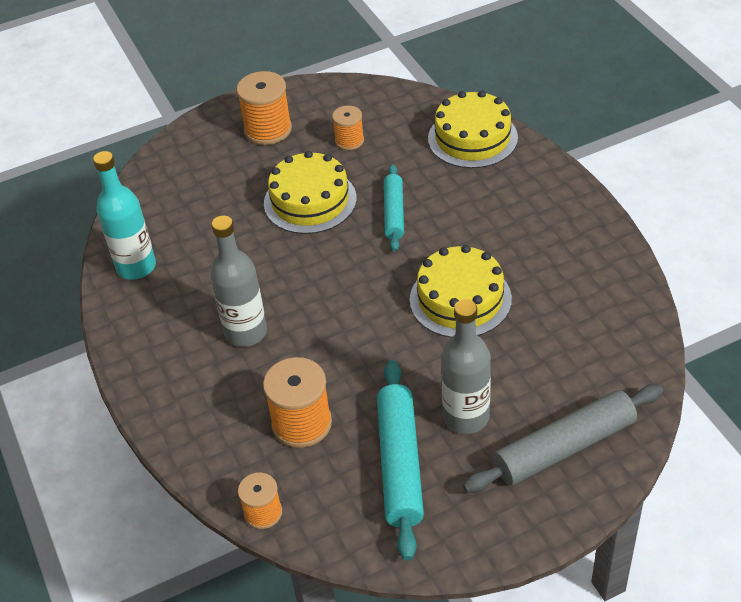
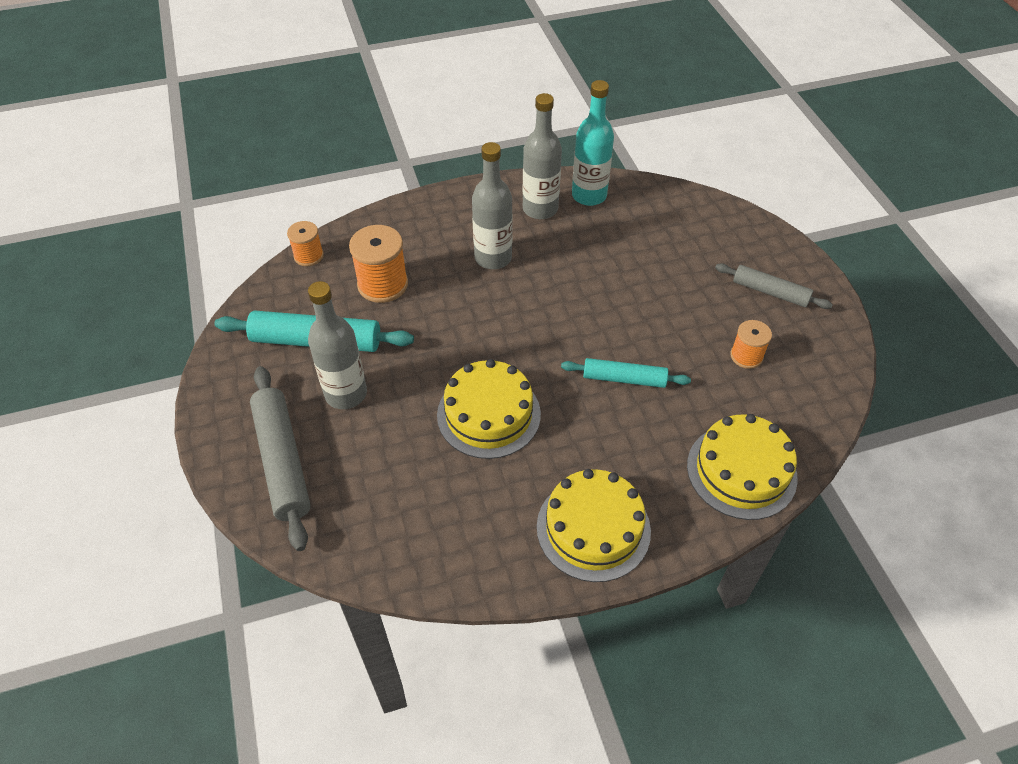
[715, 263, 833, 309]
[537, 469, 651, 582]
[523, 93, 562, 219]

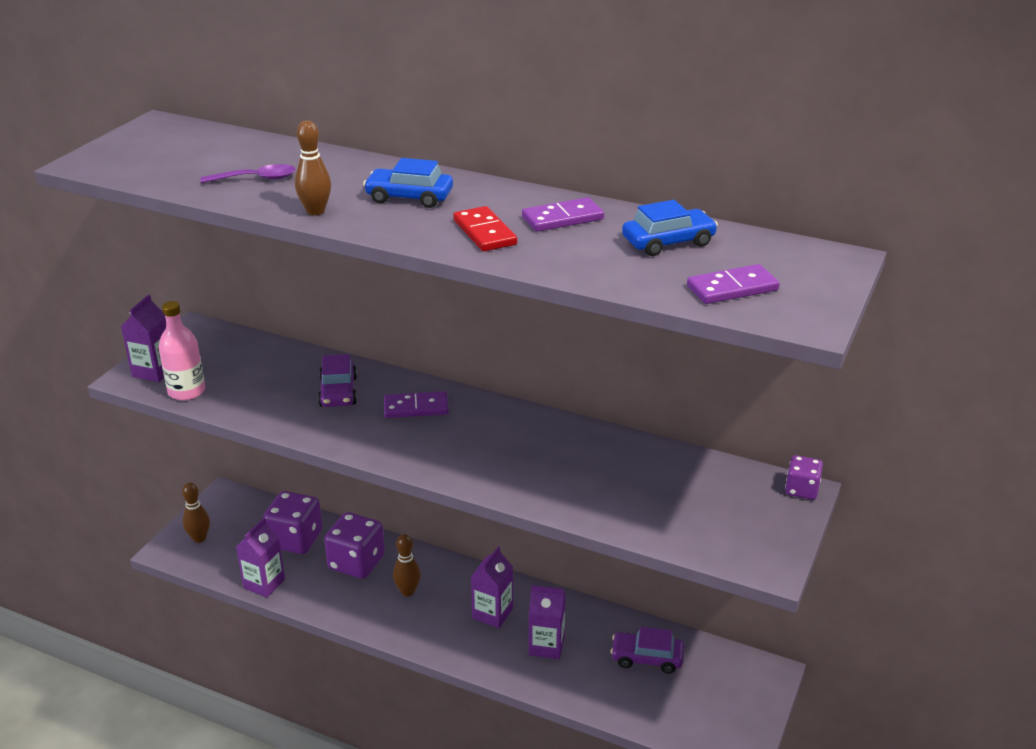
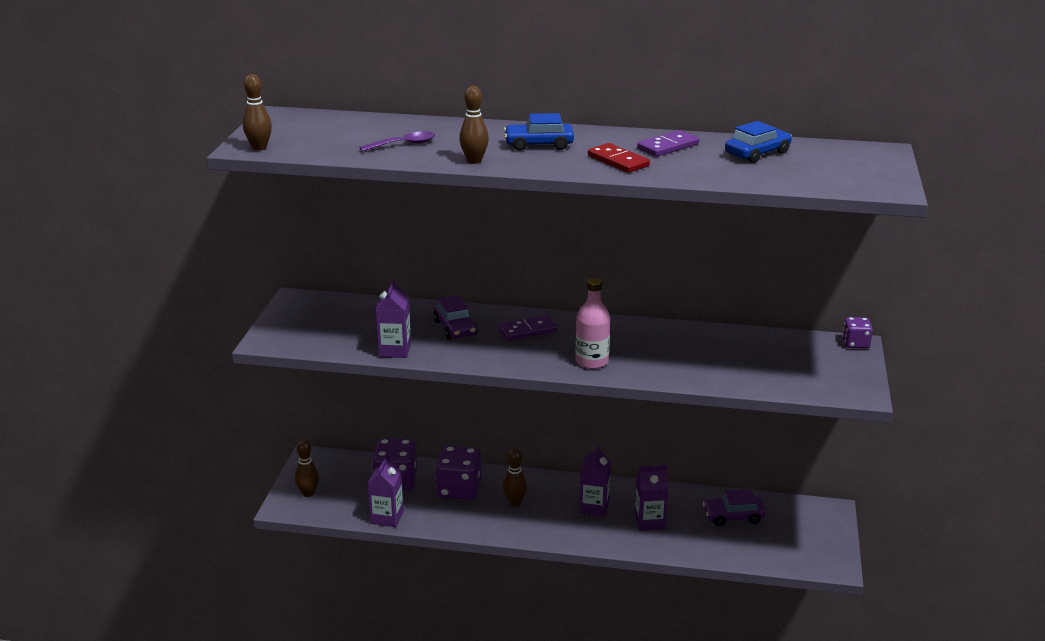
[687, 264, 780, 304] (first image)
[376, 279, 411, 358]
[575, 278, 610, 369]
[243, 74, 272, 151]

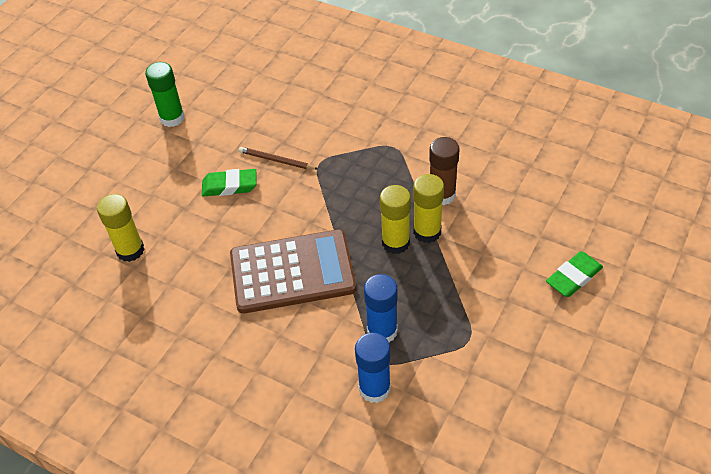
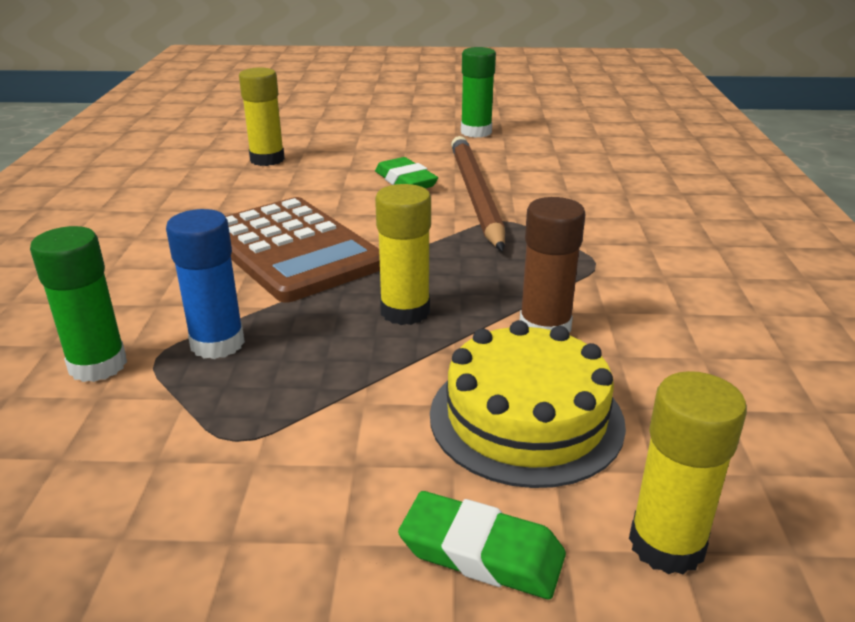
[451, 136, 505, 251]
[629, 371, 747, 575]
[30, 226, 127, 382]
[430, 320, 626, 488]

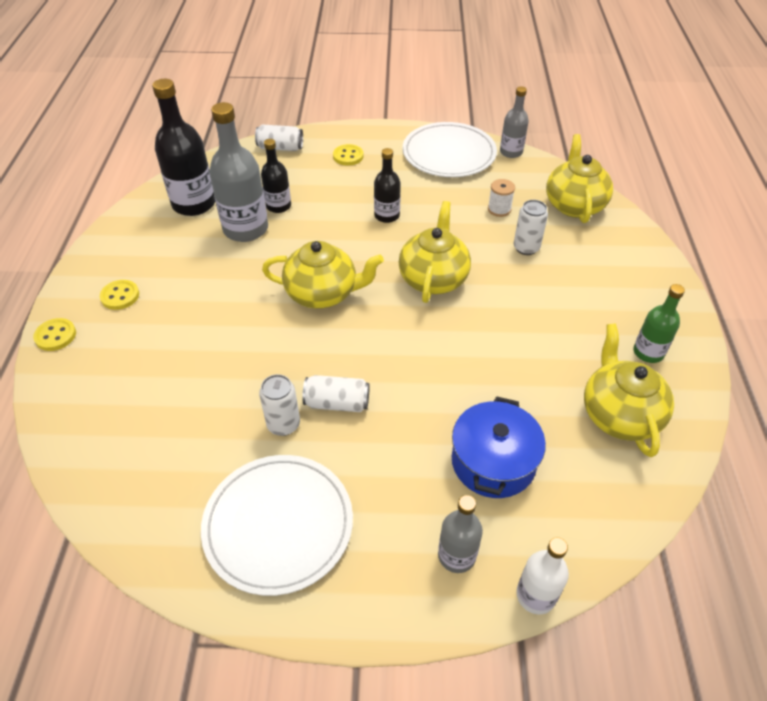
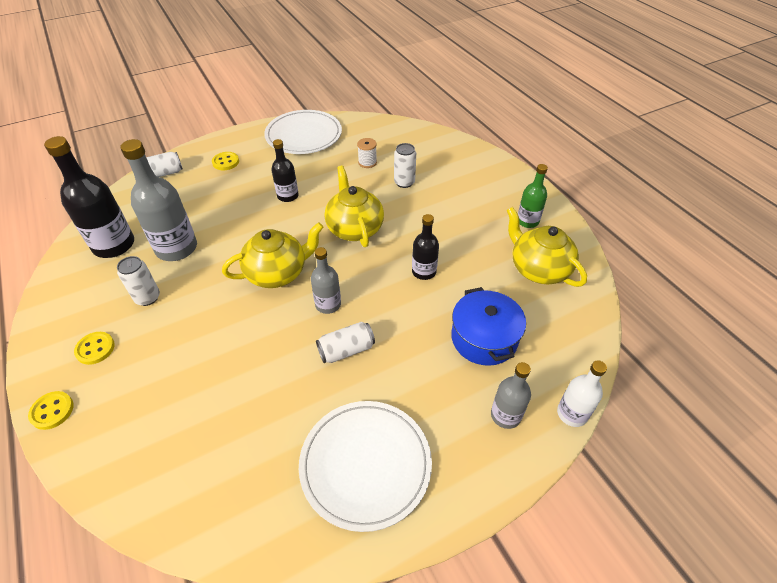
[311, 247, 341, 314]
[546, 134, 613, 223] (first image)
[412, 214, 439, 280]
[117, 256, 160, 306]

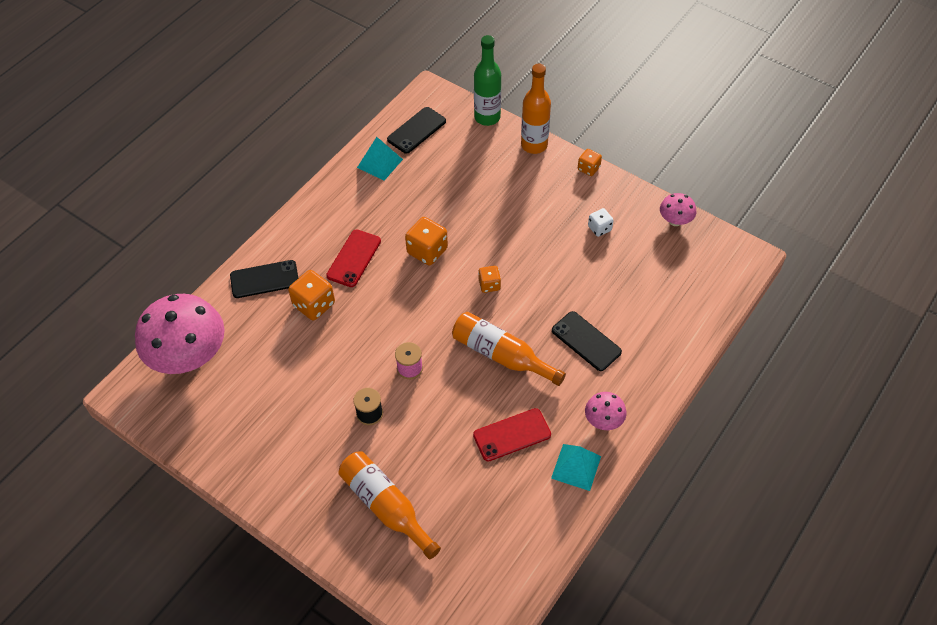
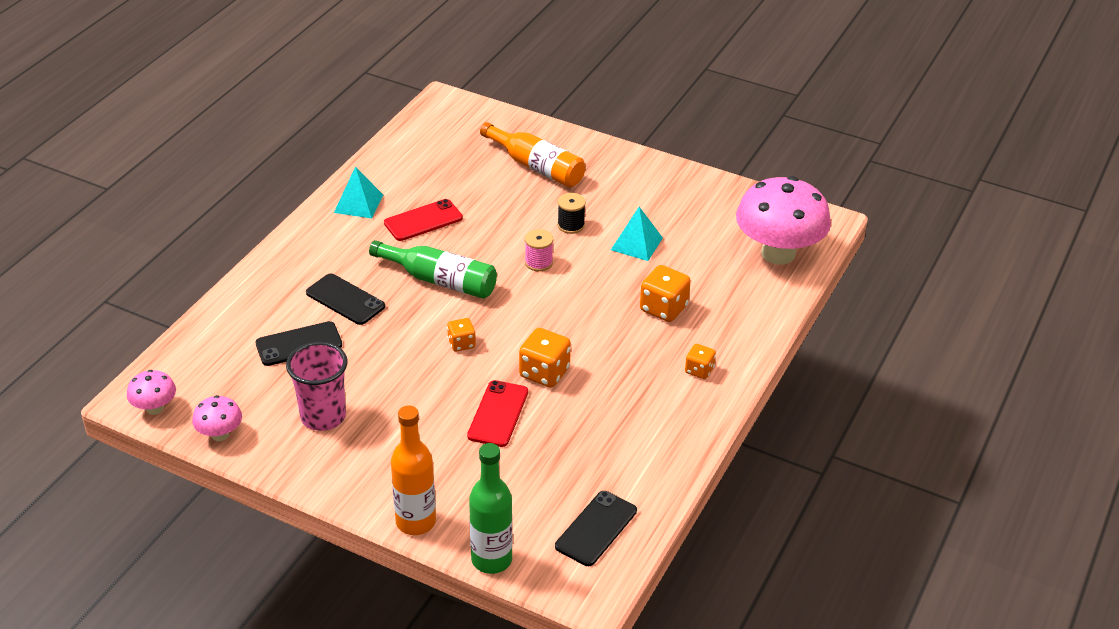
[611, 207, 663, 261]
[685, 344, 716, 379]
[286, 342, 348, 431]
[467, 380, 528, 447]
[255, 321, 342, 366]
[369, 240, 497, 299]
[127, 370, 176, 415]

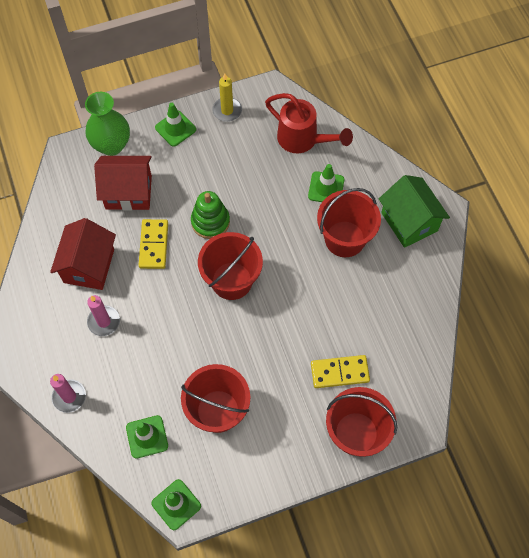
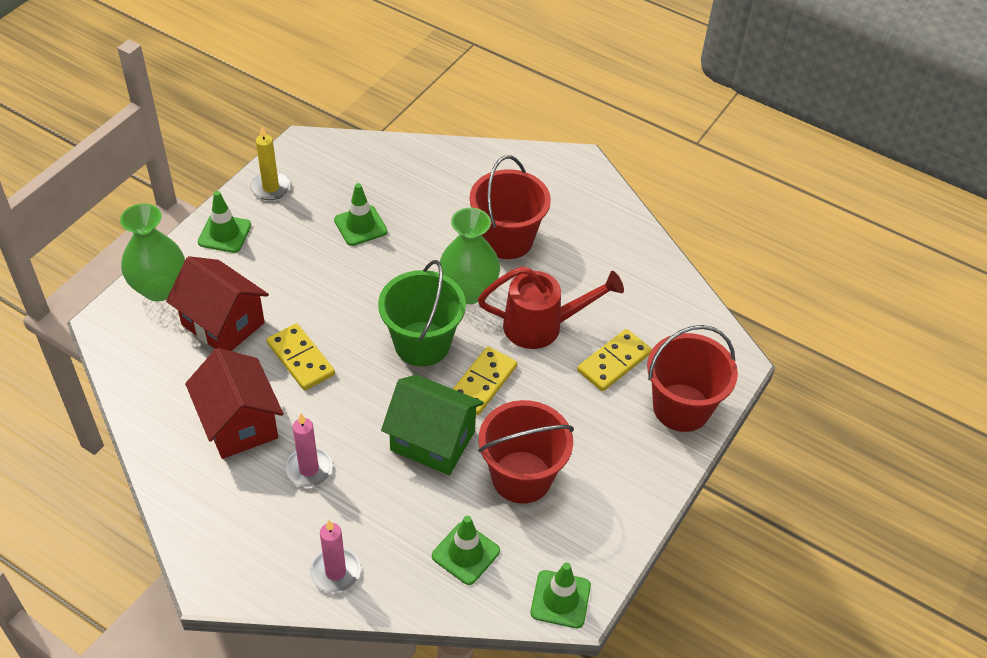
[478, 266, 624, 349]
[166, 256, 269, 351]
[334, 183, 388, 246]
[381, 375, 484, 475]
[191, 191, 230, 239] (first image)
[378, 260, 466, 366]
[440, 208, 500, 304]
[453, 347, 517, 415]

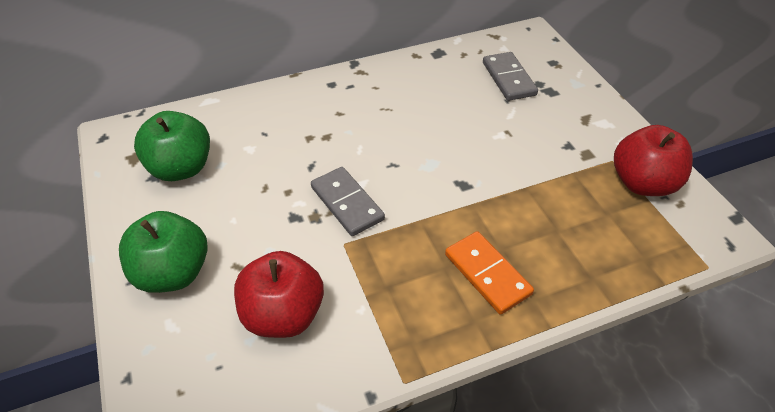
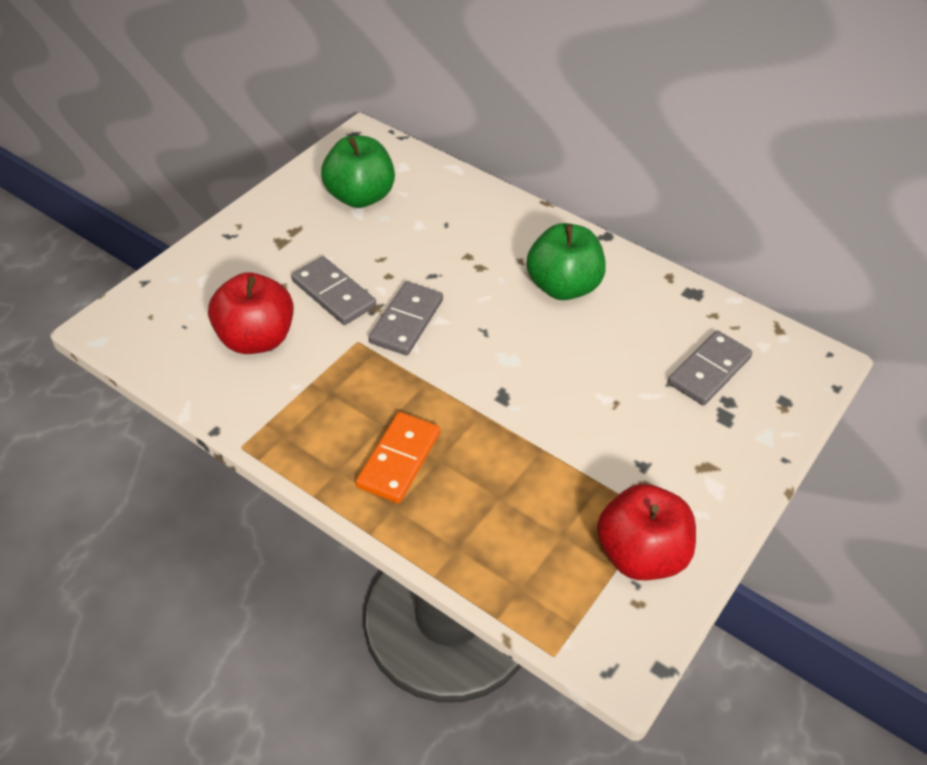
[526, 223, 606, 300]
[291, 256, 376, 325]

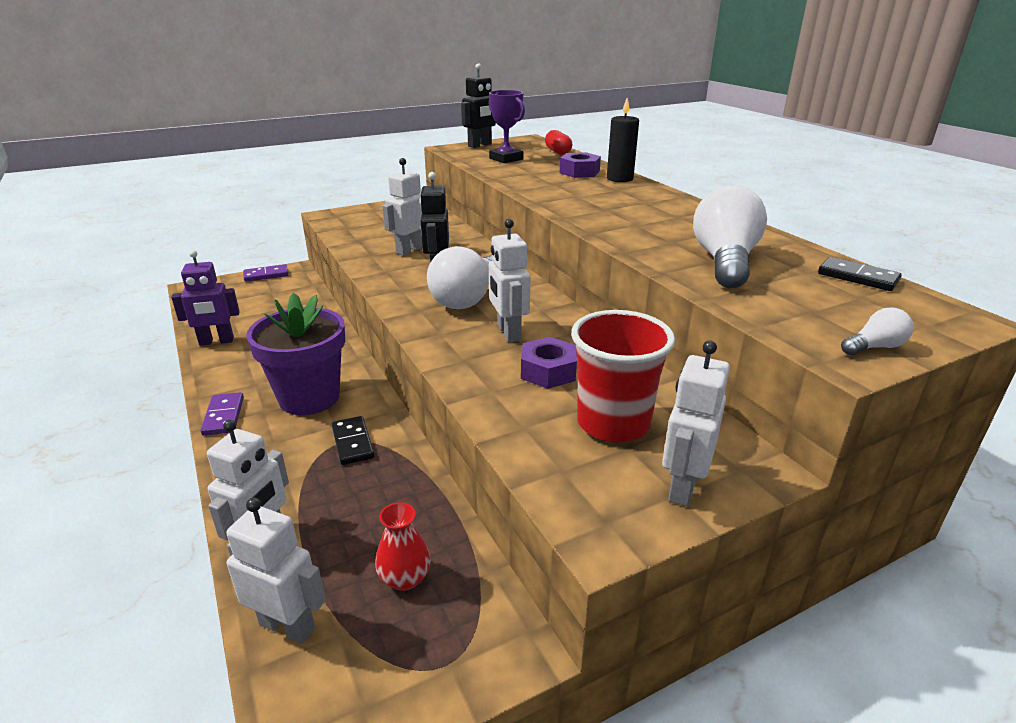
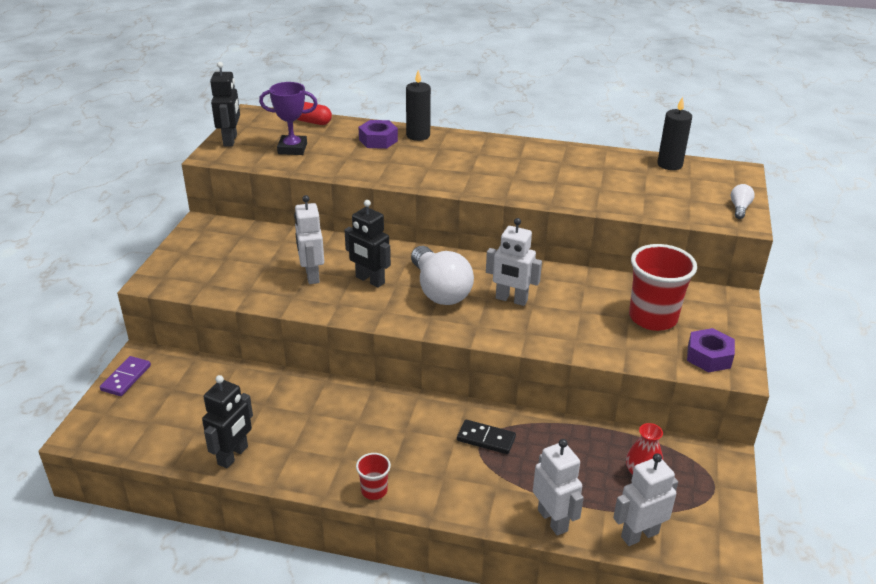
[693, 185, 767, 288] (first image)
[202, 375, 253, 468]
[657, 97, 692, 170]
[246, 293, 345, 415] (first image)
[687, 328, 735, 372]
[662, 340, 730, 507] (first image)
[356, 453, 391, 500]

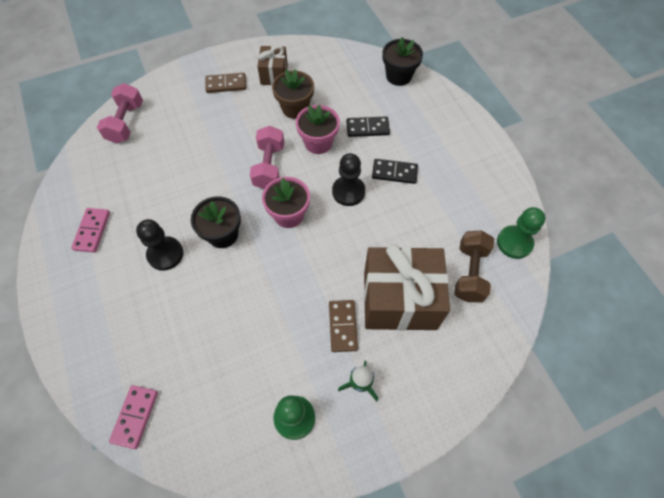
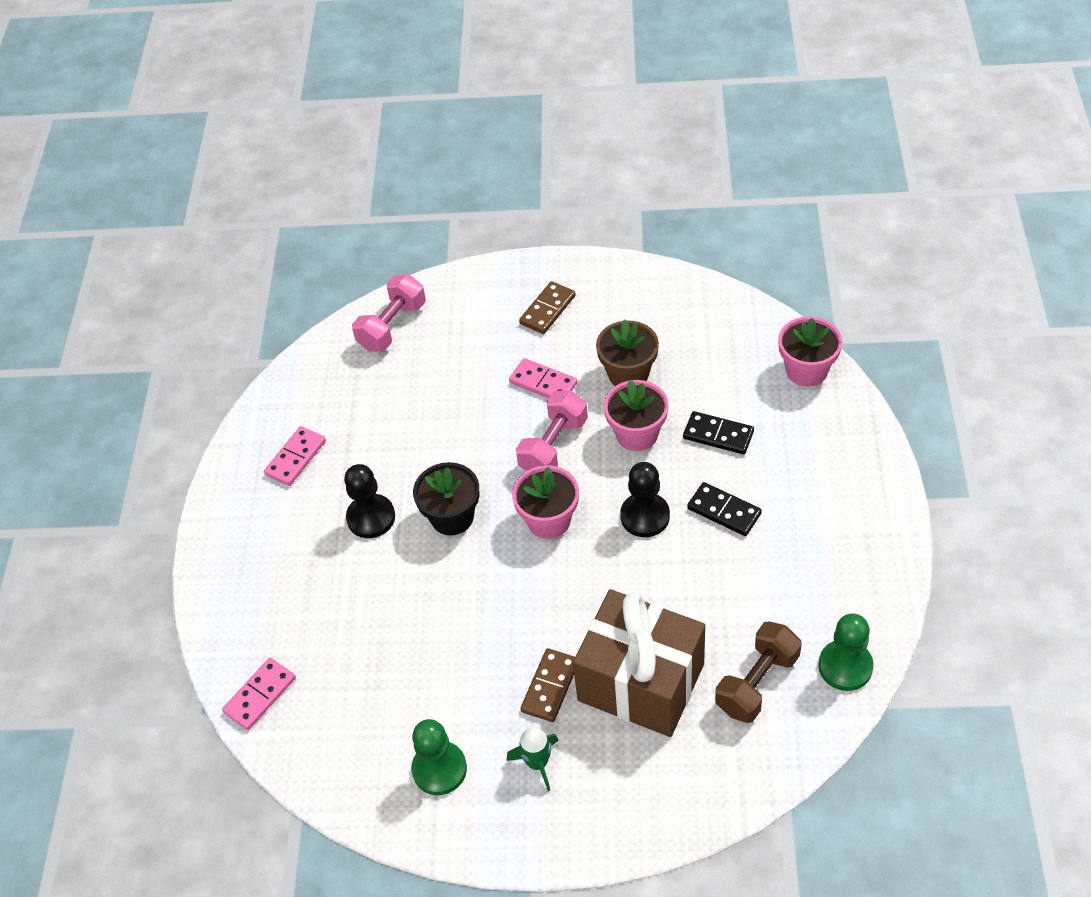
[778, 316, 842, 387]
[257, 46, 288, 85] (first image)
[519, 281, 576, 334]
[509, 358, 577, 398]

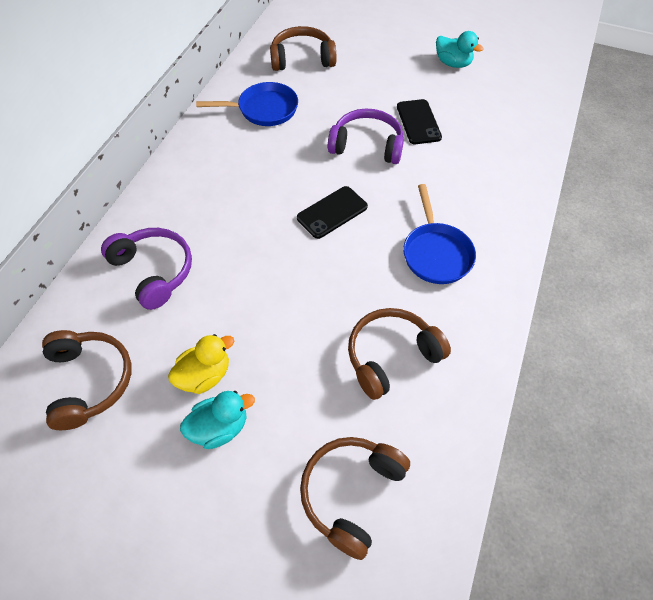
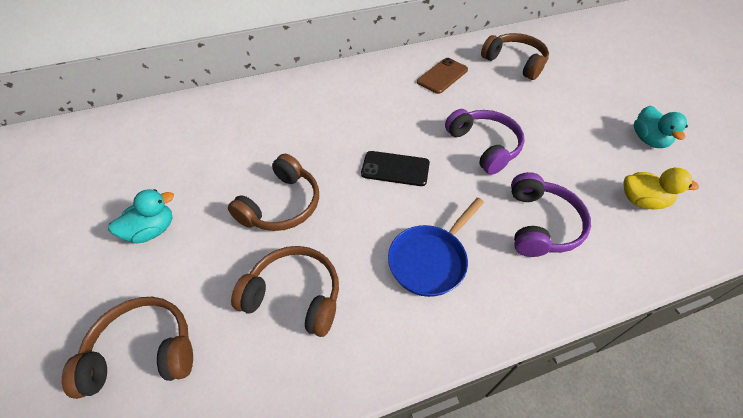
[417, 58, 468, 94]
[397, 99, 442, 144] (first image)
[511, 172, 591, 257]
[228, 154, 319, 231]
[624, 168, 699, 209]
[108, 189, 174, 244]

